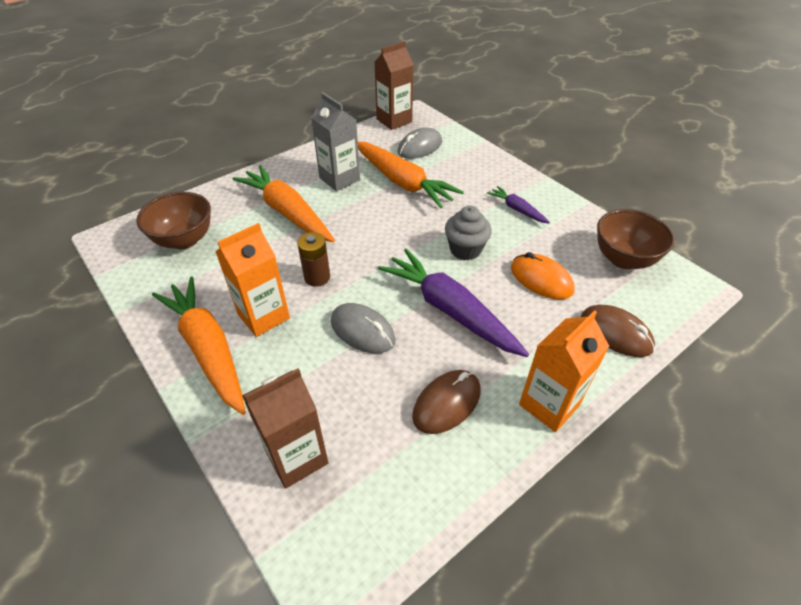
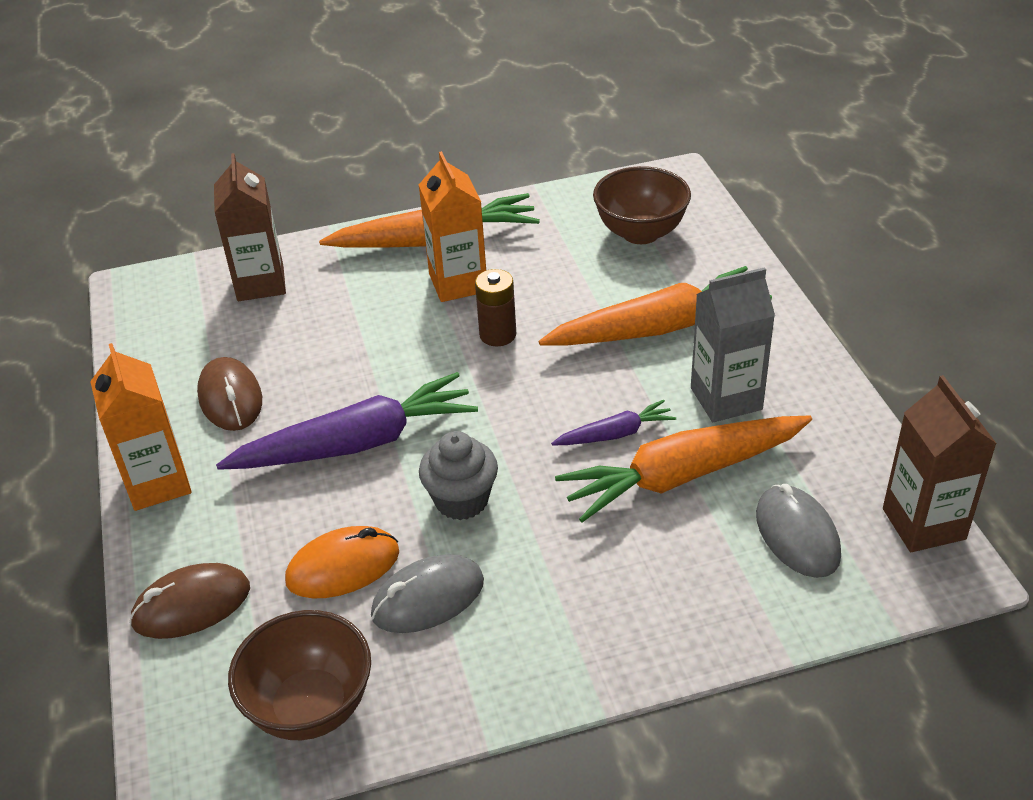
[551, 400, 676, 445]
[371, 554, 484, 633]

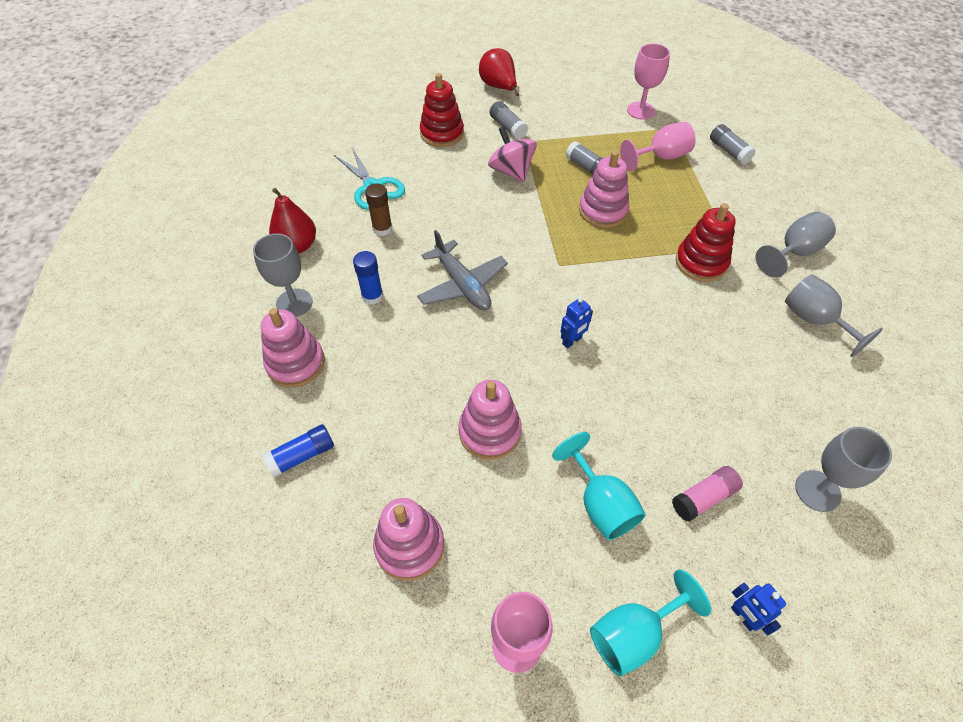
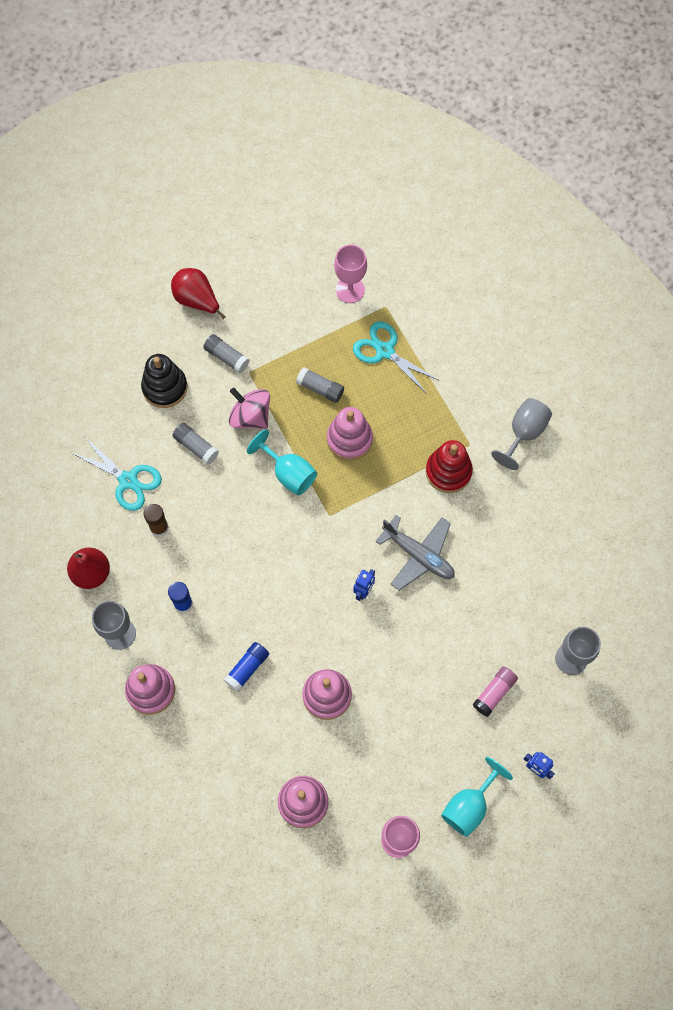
[141, 354, 187, 408]
[353, 321, 440, 394]
[172, 423, 219, 465]
[375, 515, 455, 591]
[785, 274, 883, 357] (first image)
[223, 642, 269, 692]
[247, 429, 317, 495]

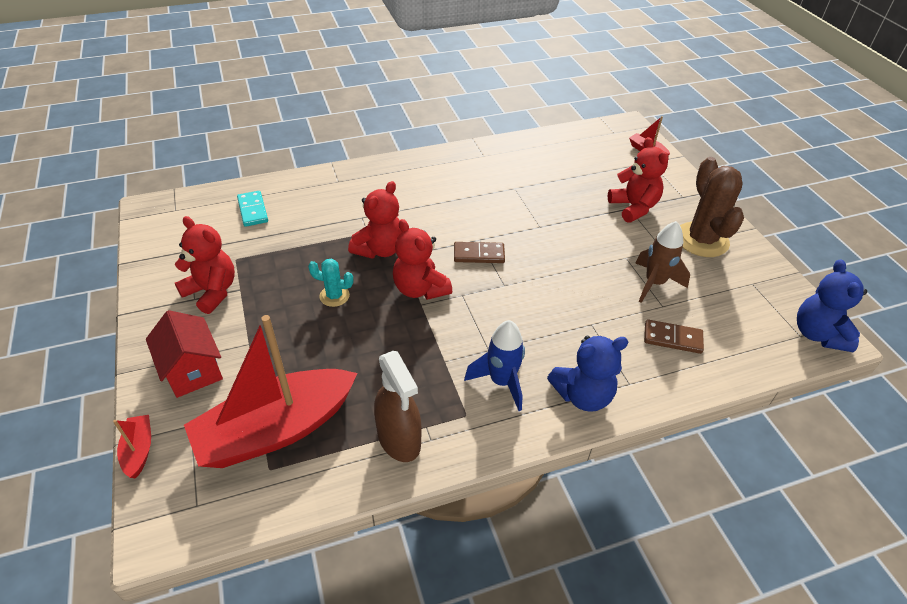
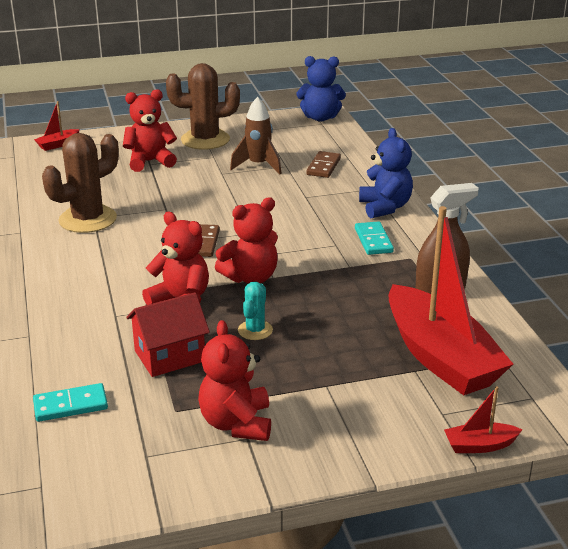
[198, 320, 271, 441]
[126, 292, 210, 377]
[355, 221, 394, 255]
[42, 133, 119, 233]

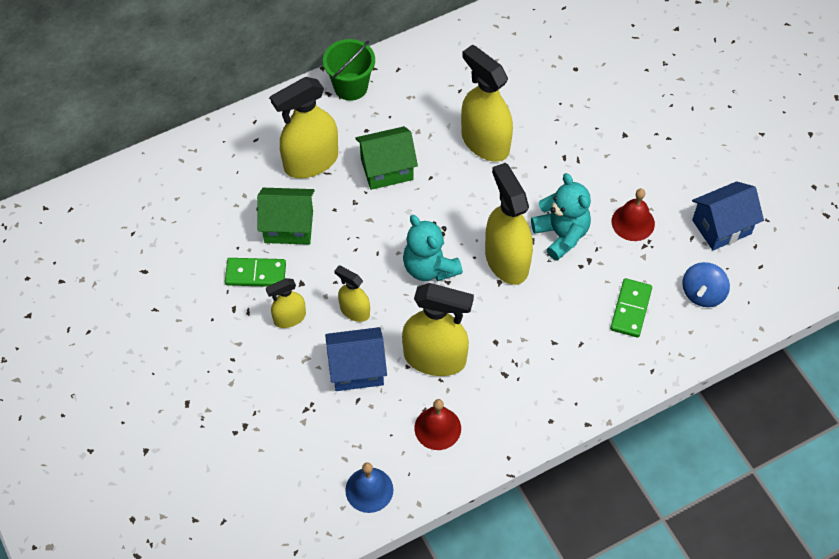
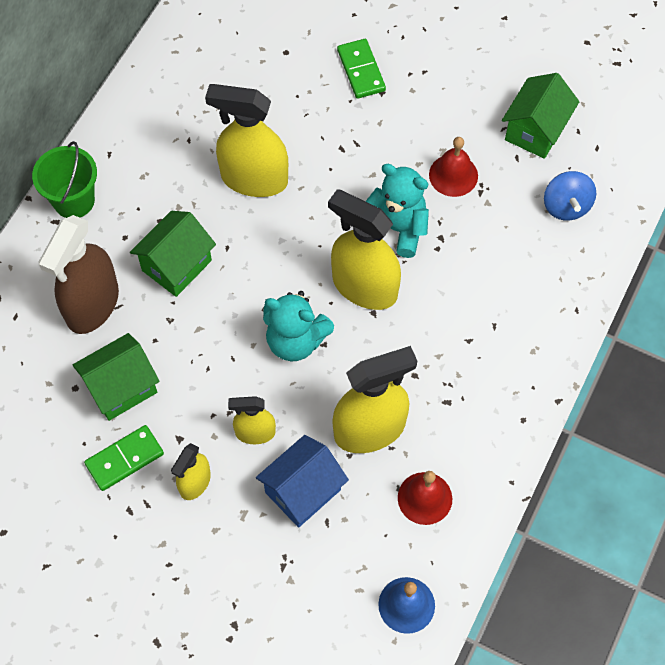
[38, 215, 119, 334]
[502, 73, 579, 159]
[337, 39, 386, 99]

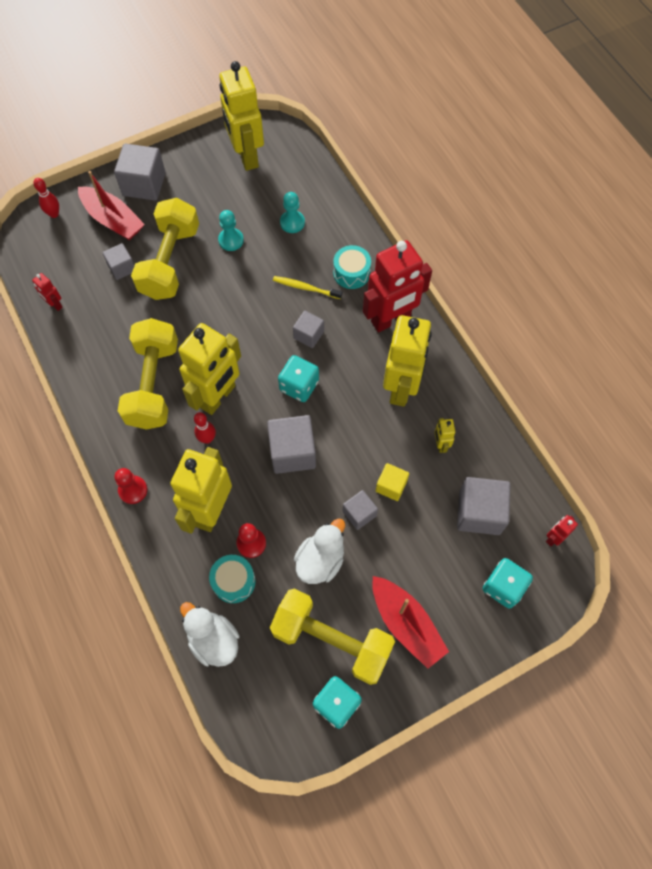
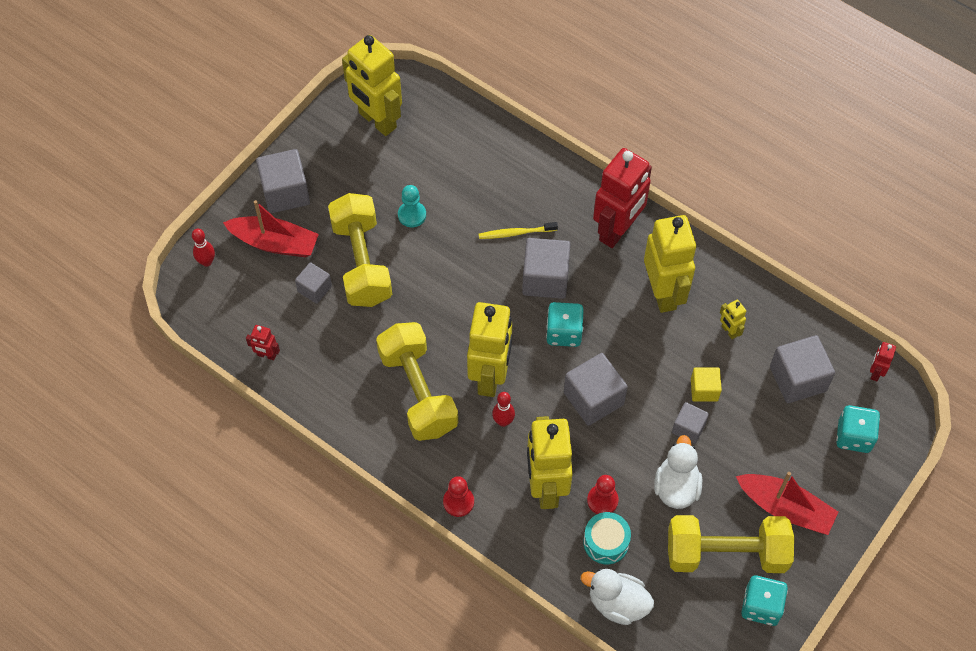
[280, 192, 305, 233] (first image)
[333, 245, 371, 289] (first image)
[522, 238, 570, 299]

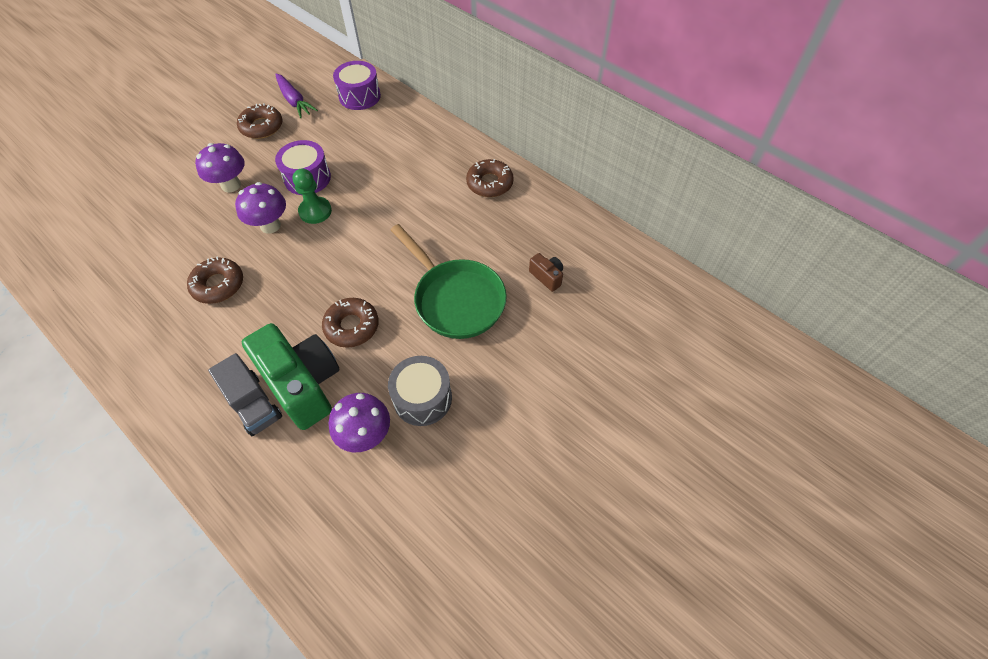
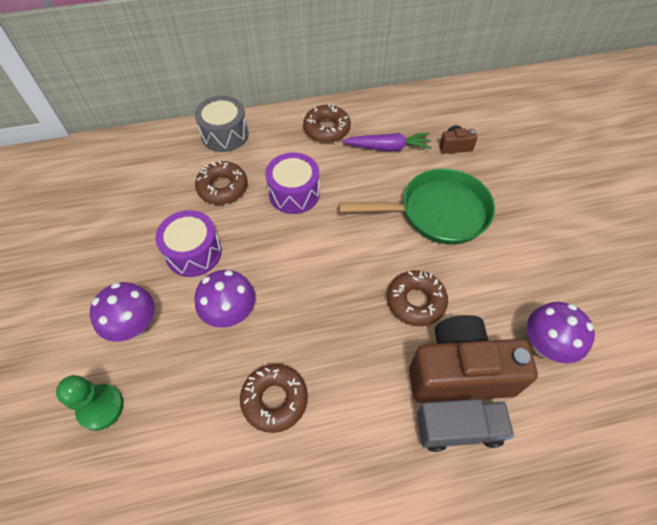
[265, 153, 320, 214]
[342, 133, 432, 151]
[195, 161, 248, 204]
[56, 375, 124, 431]
[409, 315, 538, 403]
[195, 96, 249, 152]

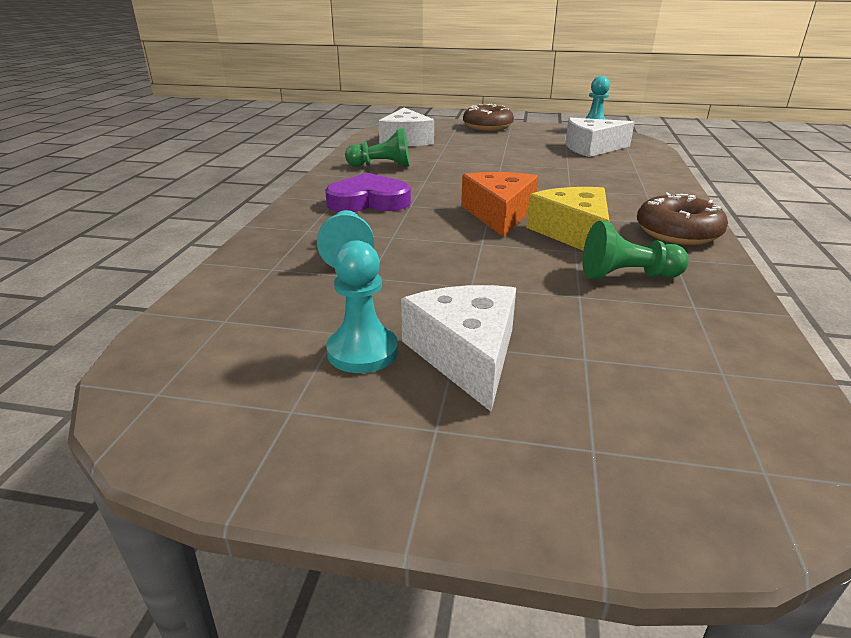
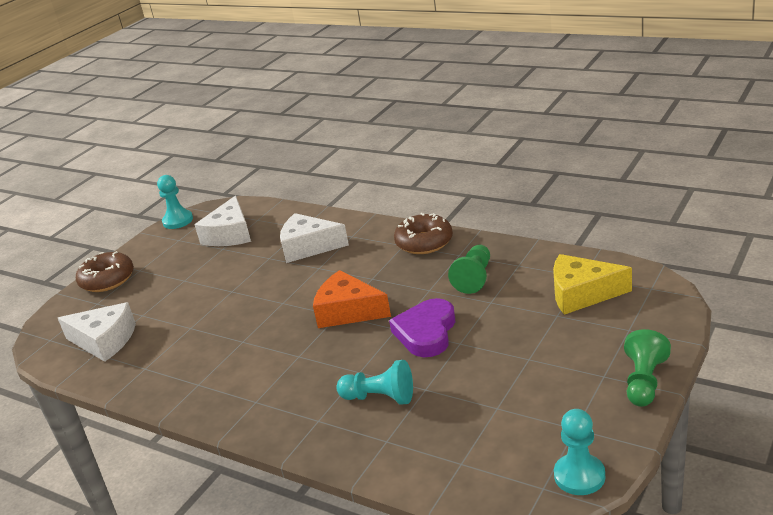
[624, 329, 671, 407]
[389, 298, 455, 357]
[553, 254, 632, 315]
[554, 409, 605, 495]
[280, 213, 349, 263]

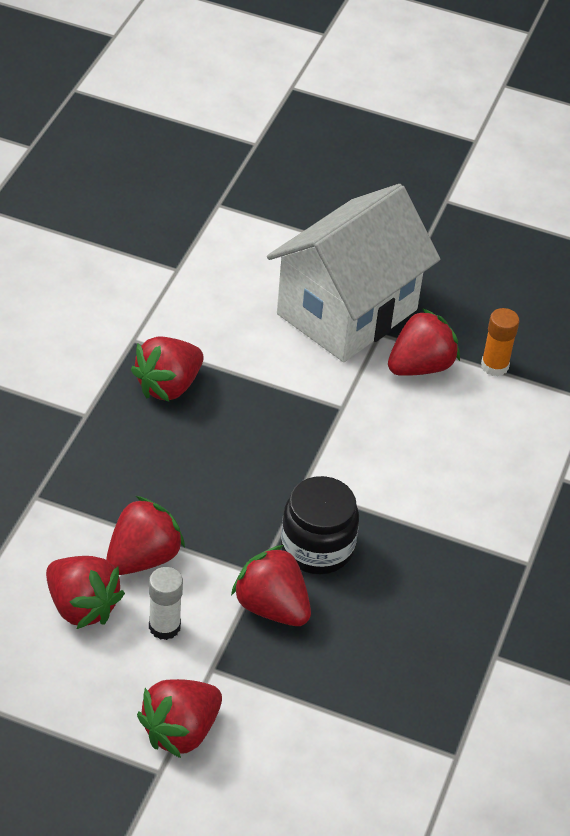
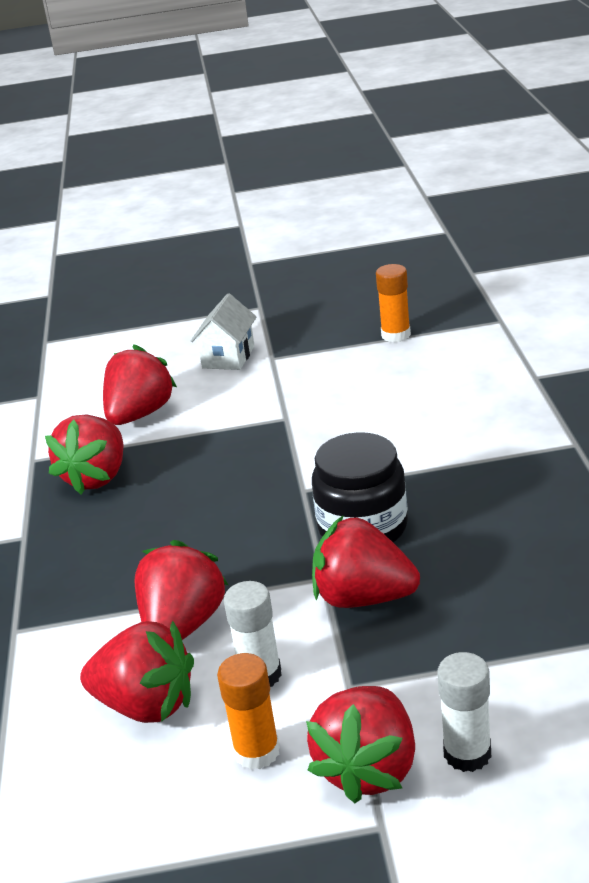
[191, 293, 257, 370]
[103, 345, 177, 425]
[437, 652, 491, 772]
[217, 653, 280, 770]

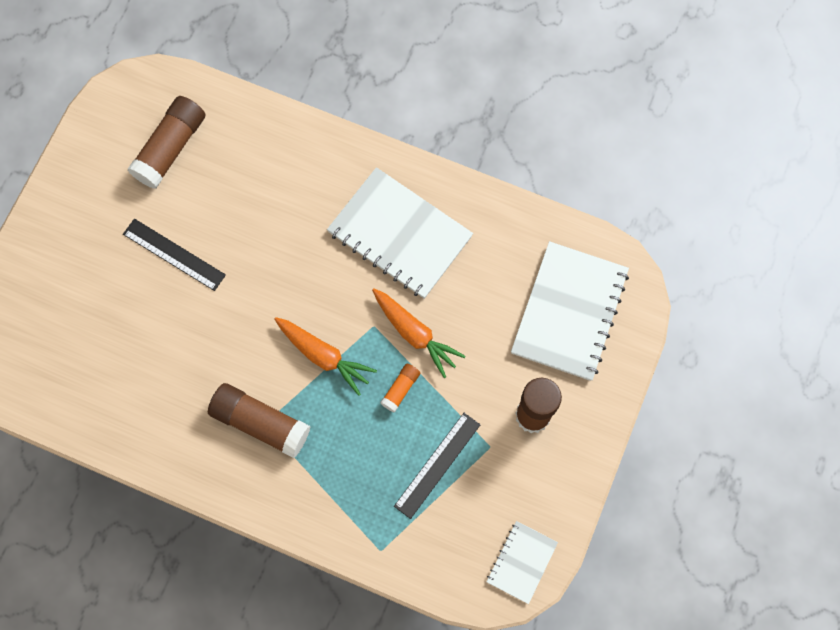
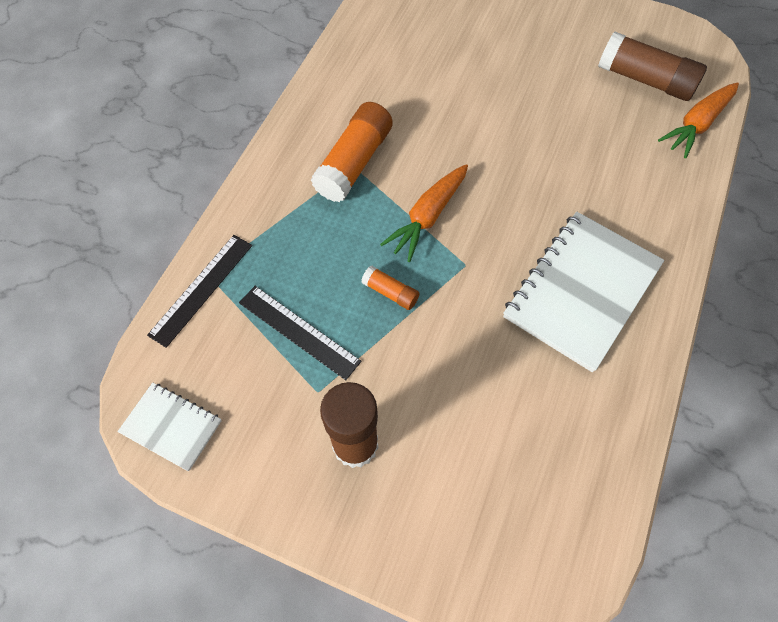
[147, 235, 252, 348]
[511, 241, 629, 381] (first image)
[658, 83, 739, 158]
[311, 102, 393, 202]

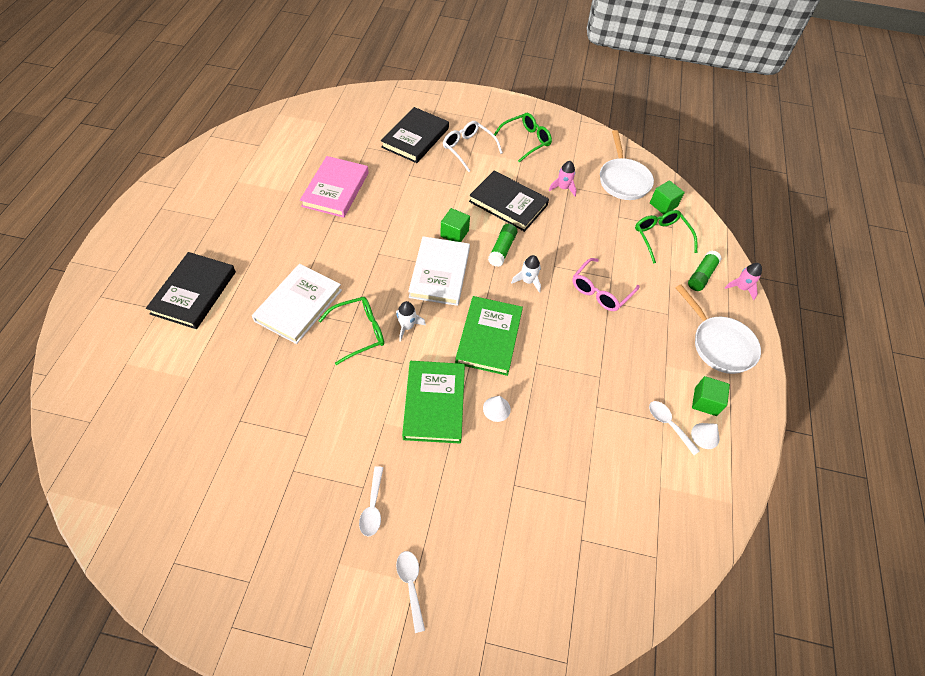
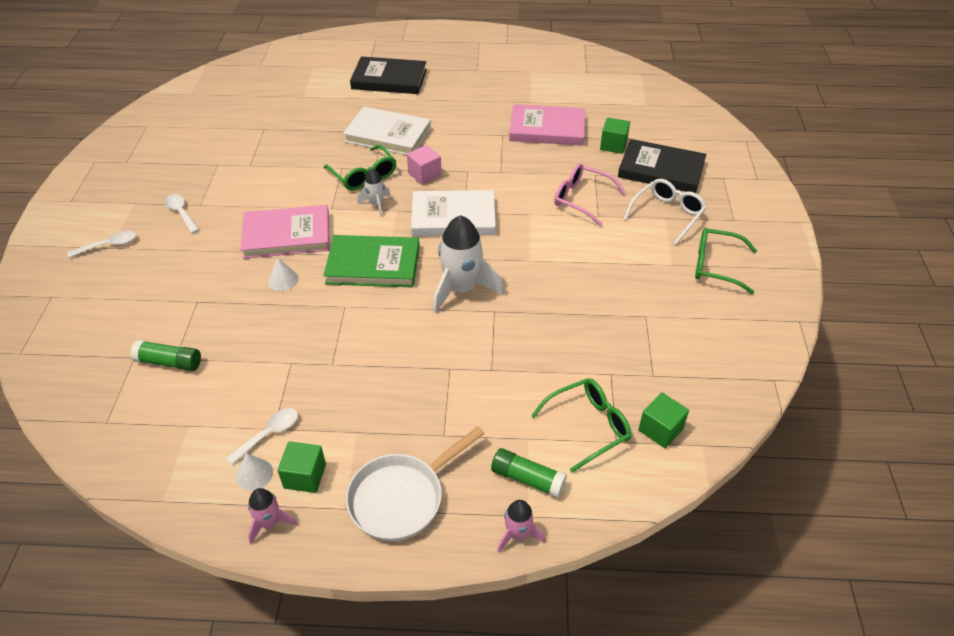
[695, 228, 757, 294]
[600, 130, 654, 200] (first image)
[248, 488, 297, 544]
[469, 170, 549, 232] (first image)
[600, 118, 630, 154]
[130, 340, 201, 371]
[433, 215, 504, 314]
[554, 163, 626, 226]
[240, 205, 330, 259]
[165, 194, 199, 233]
[407, 145, 442, 185]

